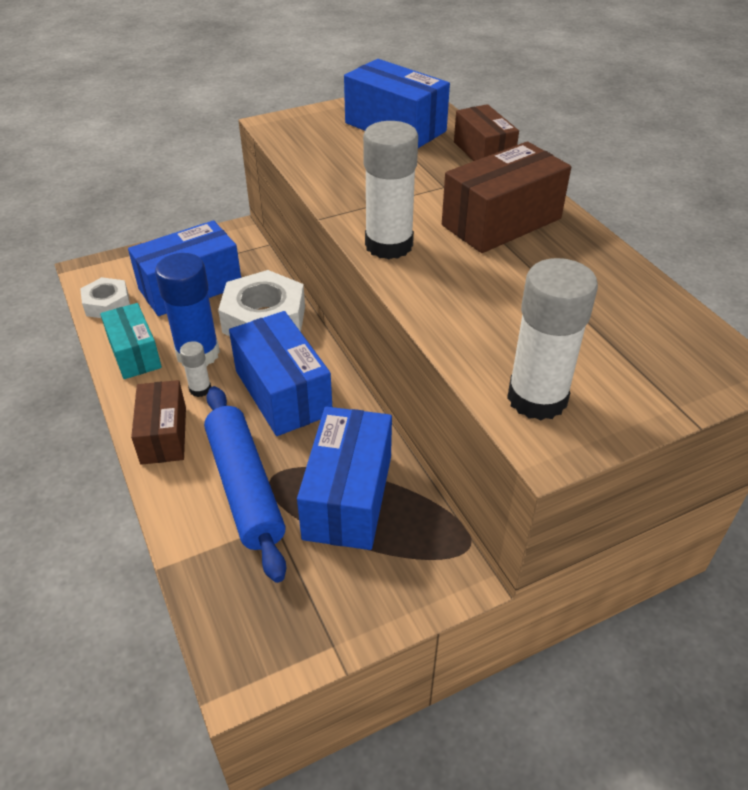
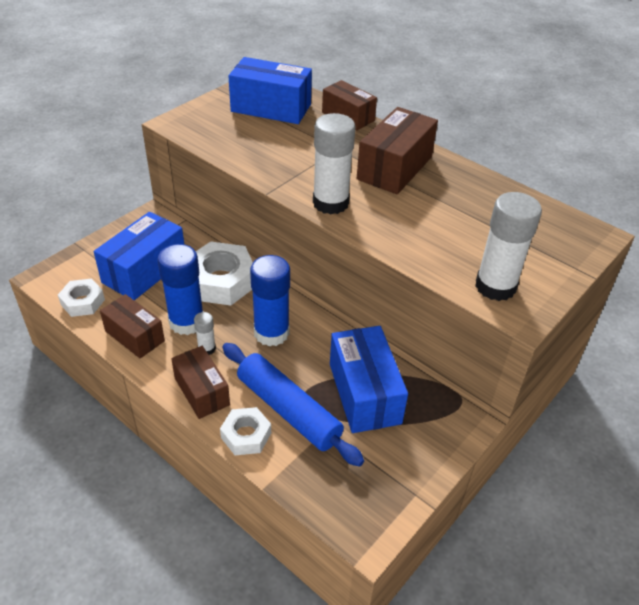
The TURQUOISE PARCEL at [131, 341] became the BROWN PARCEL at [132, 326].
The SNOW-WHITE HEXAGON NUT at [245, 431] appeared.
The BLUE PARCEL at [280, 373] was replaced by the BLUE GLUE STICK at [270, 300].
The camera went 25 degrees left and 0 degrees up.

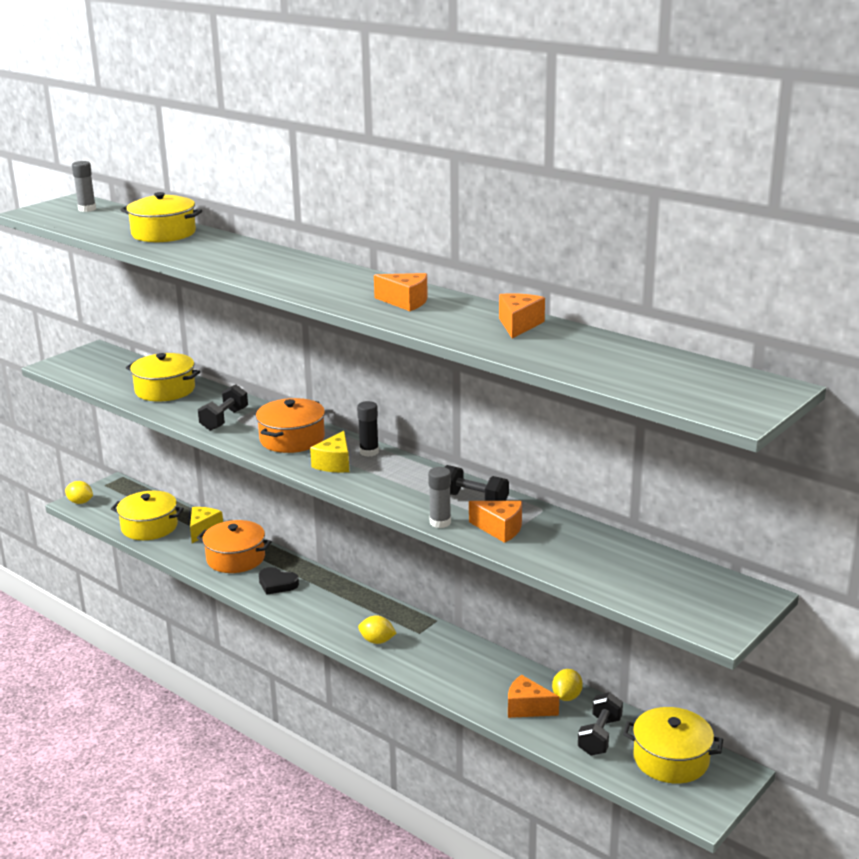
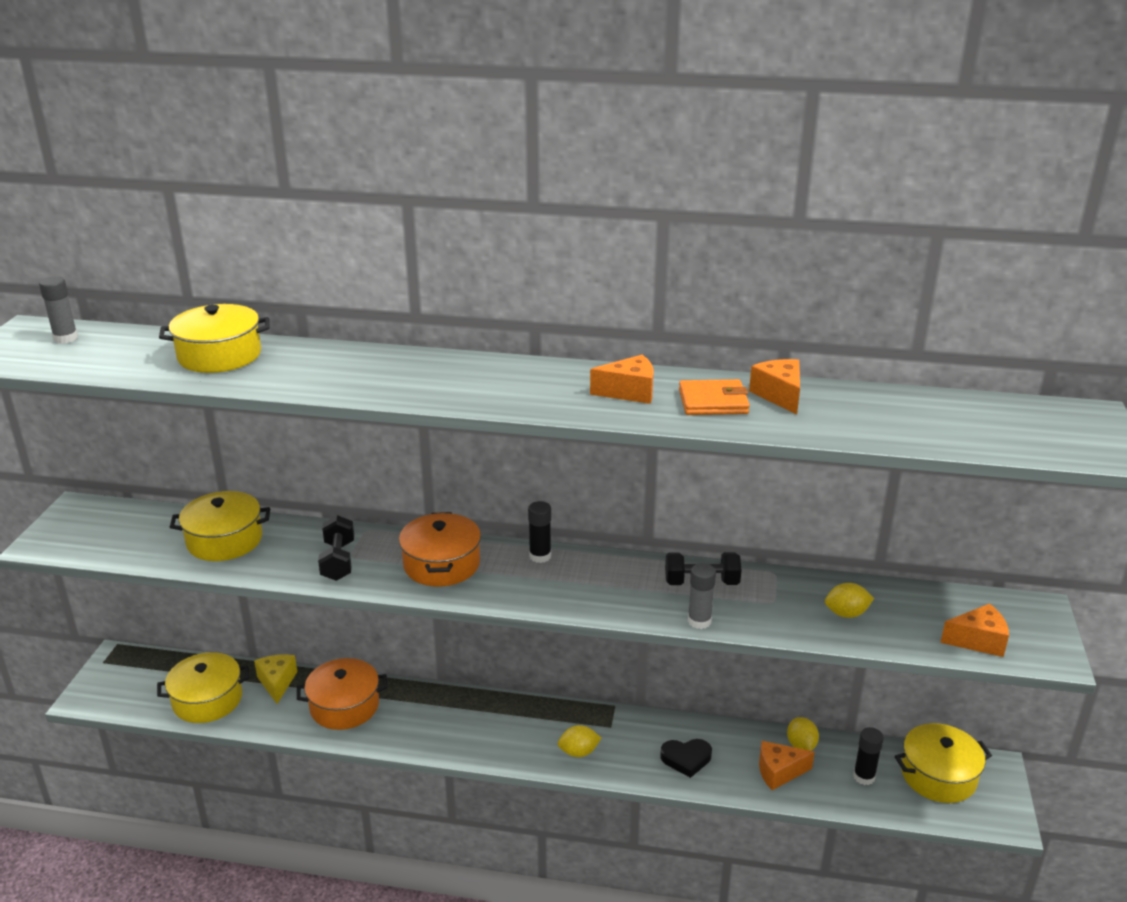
The JET-BLACK LOVE HEART moved from [279, 581] to [686, 758].
The ORANGE WALLET at [714, 397] appeared.
The YELLOW LEMON moved from [79, 492] to [849, 600].
The JET-BLACK FREE WEIGHT at [600, 724] was replaced by the JET-BLACK GLUE STICK at [868, 756].
The ORANGE CHEESE WEDGE moved from [495, 522] to [974, 630].
The YELLOW CHEESE WEDGE at [329, 452] disappeared.
The camera went 30 degrees left and 5 degrees up.

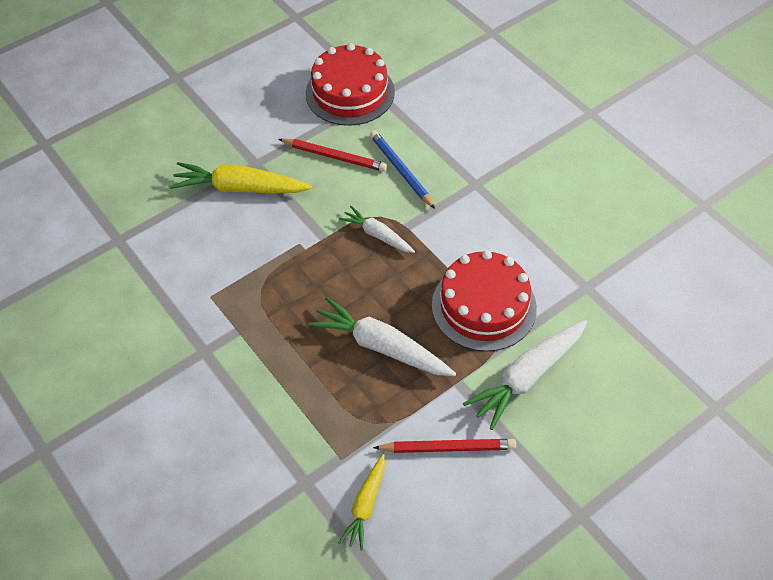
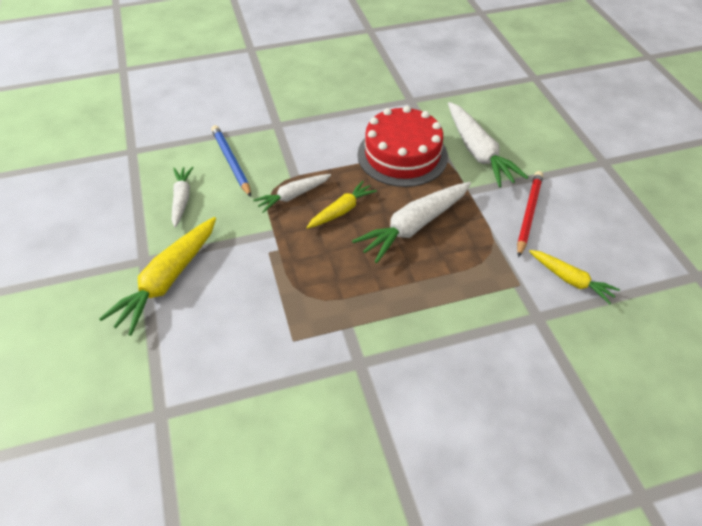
The SCARLET WOODEN PENCIL at [332, 155] was replaced by the SNOW-WHITE CARROT at [183, 197].
The BLUE WOODEN PENCIL at [402, 169] turned 75 degrees clockwise.
The YELLOW CARROT at [341, 205] appeared.
The SCARLET CAKE at [350, 84] disappeared.
The camera went 70 degrees left and 5 degrees down.

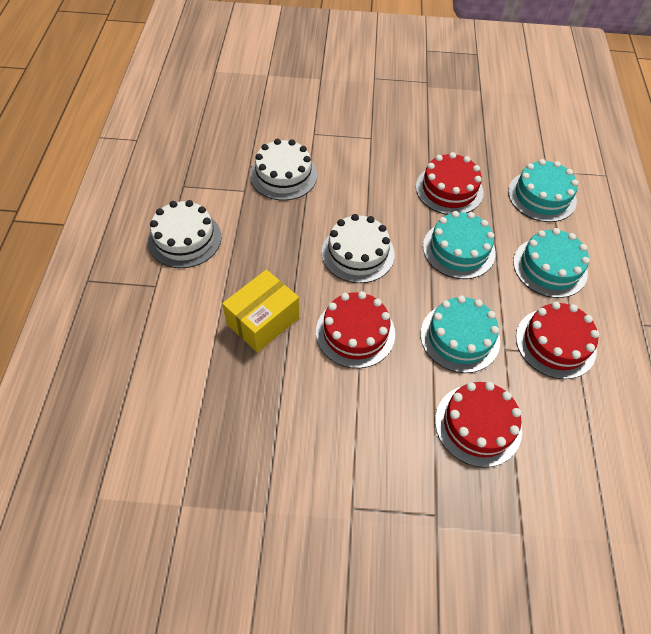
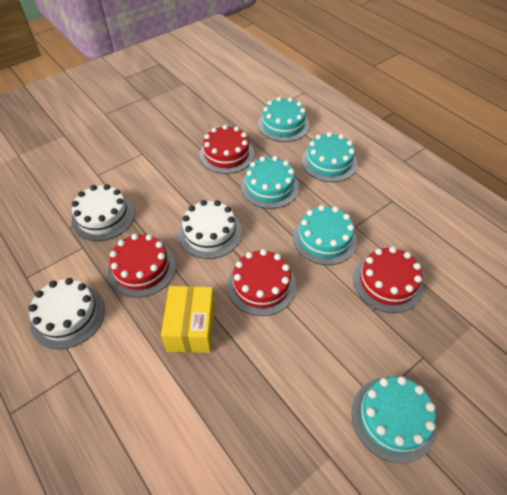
The SCARLET CAKE moved from [557, 340] to [142, 266].
The TURQUOISE CAKE at [394, 419] appeared.
The camera went 40 degrees left and 5 degrees down.

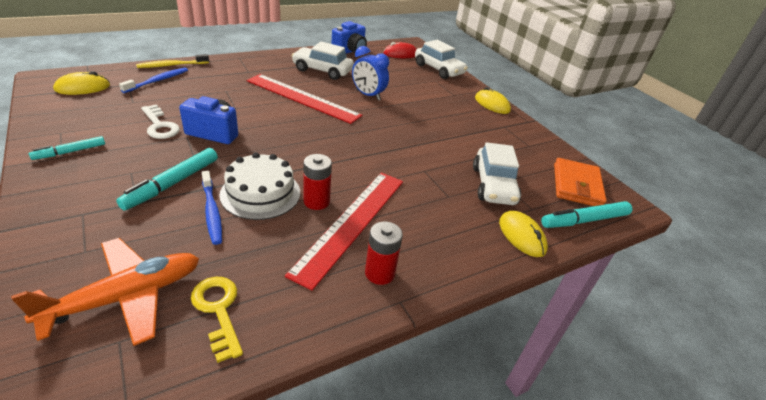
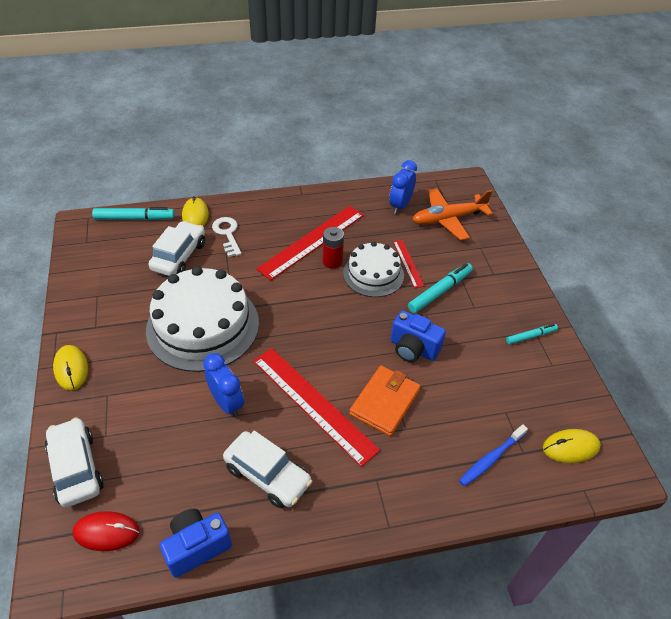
The SNOW-WHITE CAKE at [202, 319] appeared.
The SNOW-WHITE KEY moved from [160, 122] to [227, 237].
The ORANGE WALLET moved from [580, 182] to [385, 401].
The YELLOW KEY at [217, 320] was replaced by the BLUE ALARM CLOCK at [403, 187].
The BLUE DENTAL BRUSH at [212, 208] was replaced by the SCARLET STRAIGHTEDGE at [408, 264].
The YELLOW DENTAL BRUSH at [172, 61] disappeared.
The SCARLET POWER CELL at [384, 253] disappeared.
The camera went 160 degrees left and 10 degrees up.

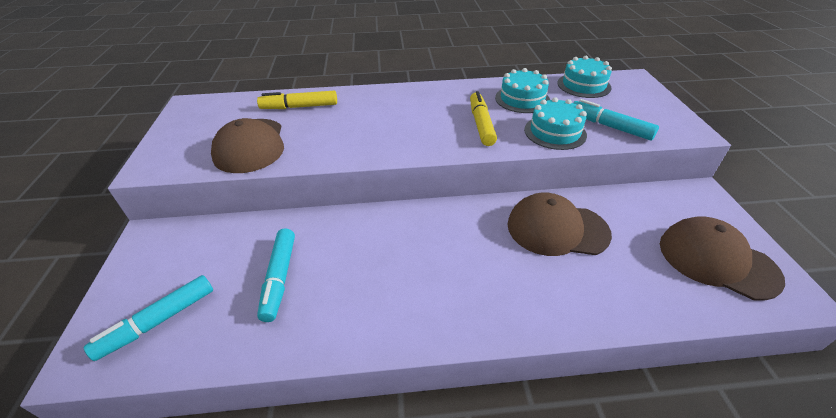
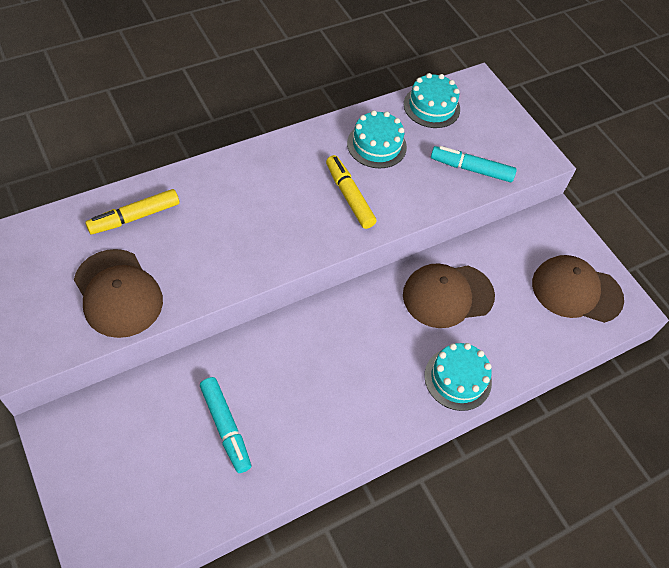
The TURQUOISE CAKE moved from [555, 123] to [458, 377].
The TURQUOISE FELT PEN at [148, 318] disappeared.
The camera went 30 degrees left and 15 degrees up.

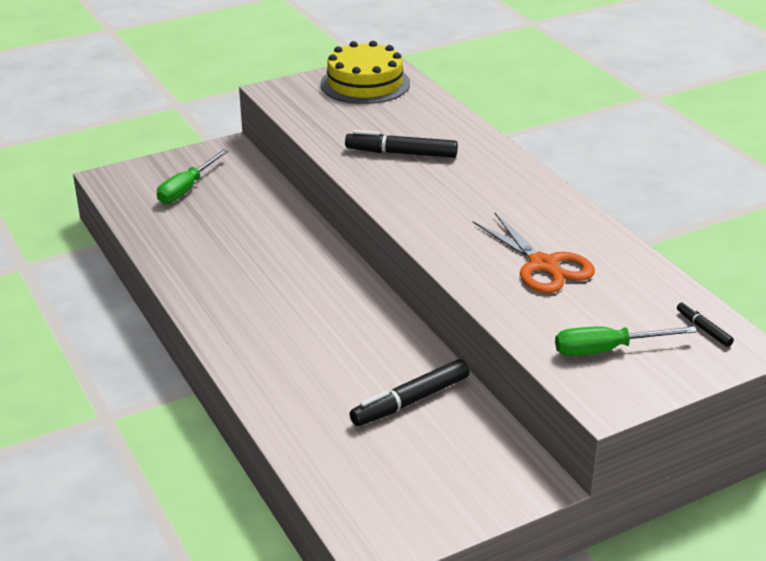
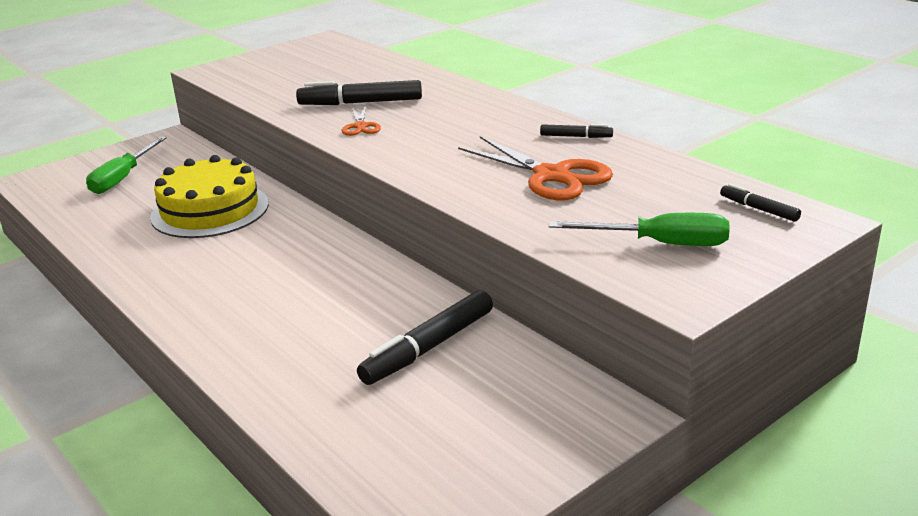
The YELLOW CAKE moved from [365, 72] to [209, 196].
The ORANGE SCISSORS at [361, 121] appeared.
The JET-BLACK FELT PEN at [576, 131] appeared.
The LEAF-GREEN FLAT SCREWDRIVER at [626, 341] turned 150 degrees counterclockwise.
The camera went 10 degrees left and 5 degrees down.

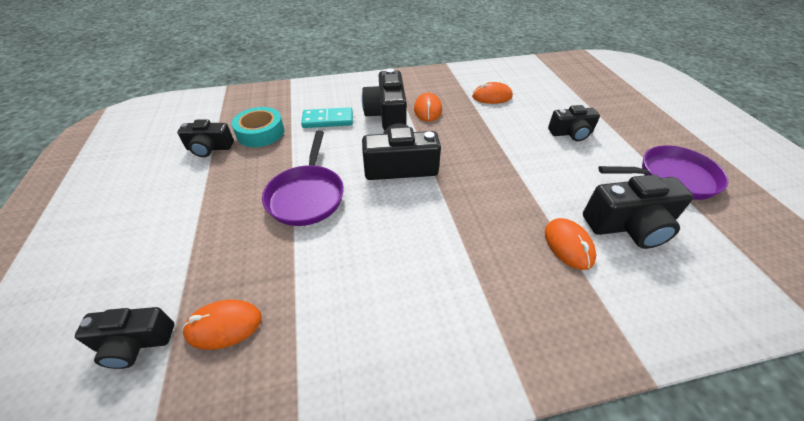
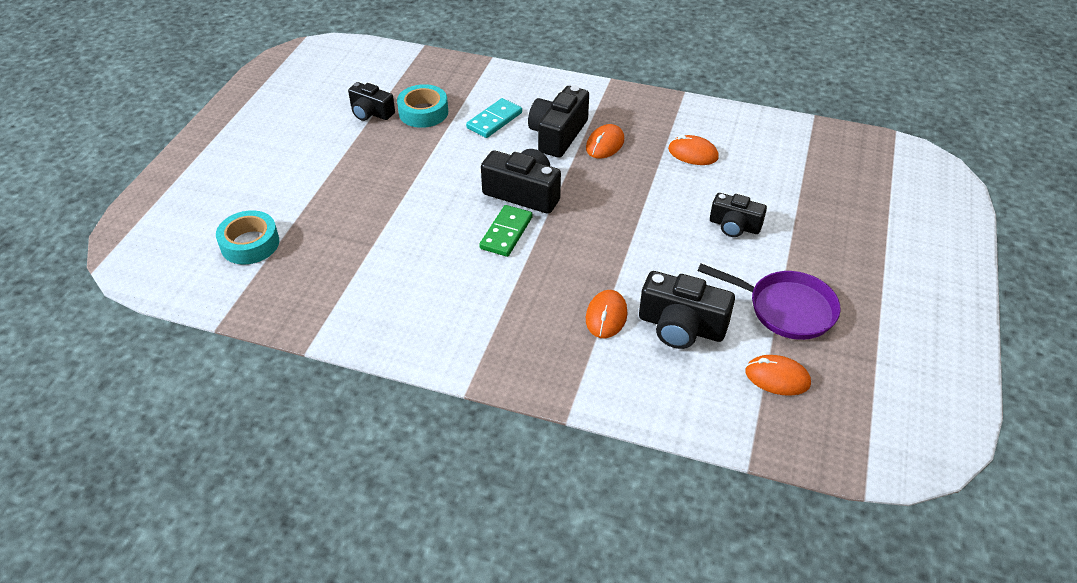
The JET-BLACK PHOTO CAMERA at [124, 338] was replaced by the TURQUOISE ROLL OF TAPE at [247, 237].
The TURQUOISE DOMINO TILE at [327, 117] turned 75 degrees counterclockwise.
The LEAF-GREEN DOMINO TILE at [506, 231] appeared.
The ORANGE COMPUTER MOUSE moved from [222, 324] to [778, 375].
The PURPLE FRYING PAN at [303, 178] disappeared.
The camera went 30 degrees right and 0 degrees up.

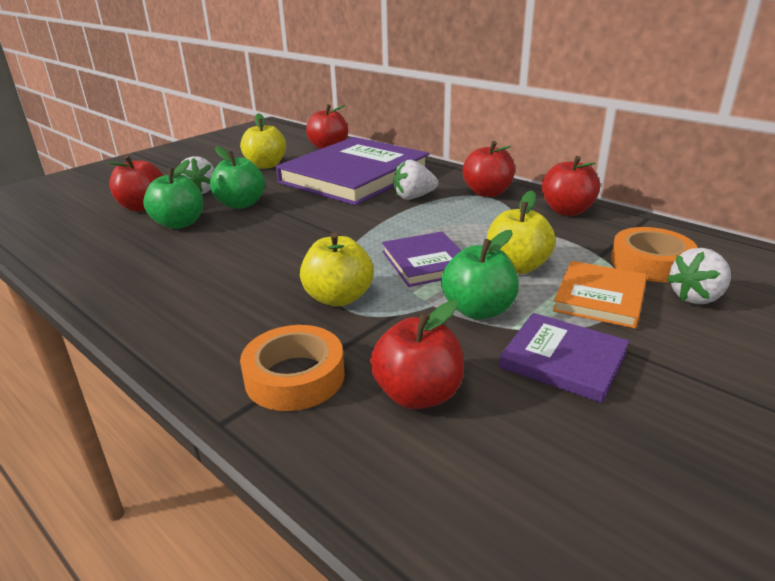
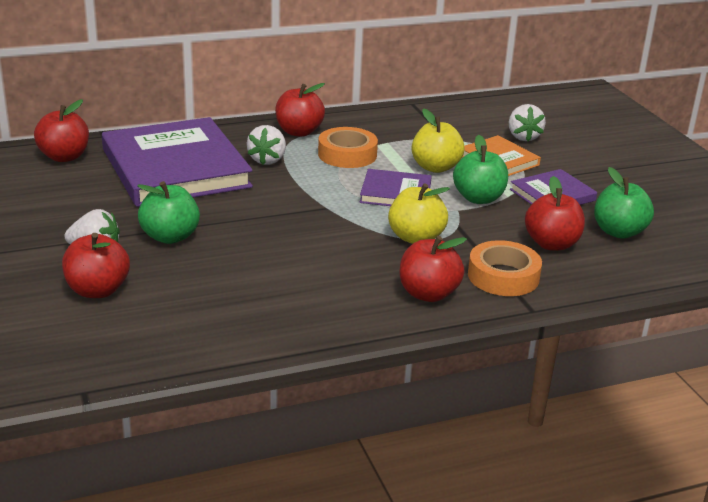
The ORANGE ROLL OF TAPE moved from [654, 254] to [348, 147].
The SCARLET APPLE FRUIT moved from [571, 186] to [433, 269].
The LEAF-GREEN APPLE FRUIT moved from [173, 194] to [624, 203].
The YELLOW APPLE FRUIT at [263, 141] disappeared.
The camera went 65 degrees left and 0 degrees up.

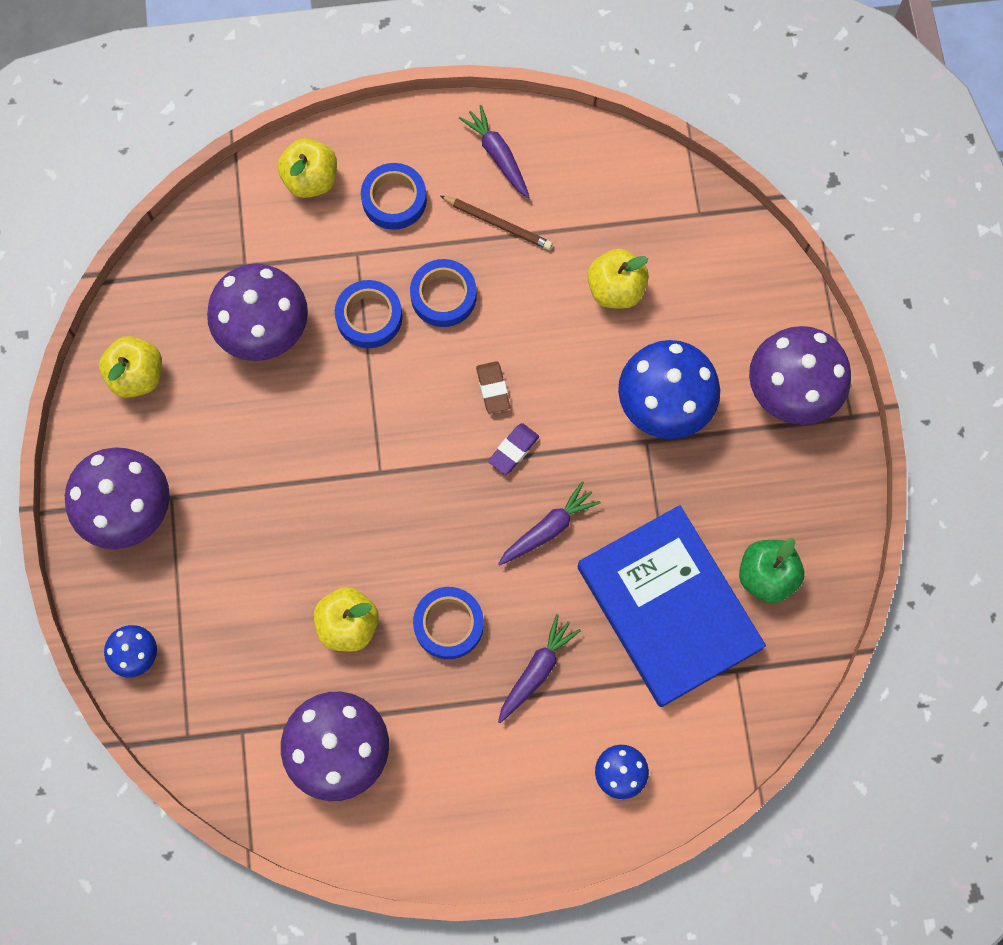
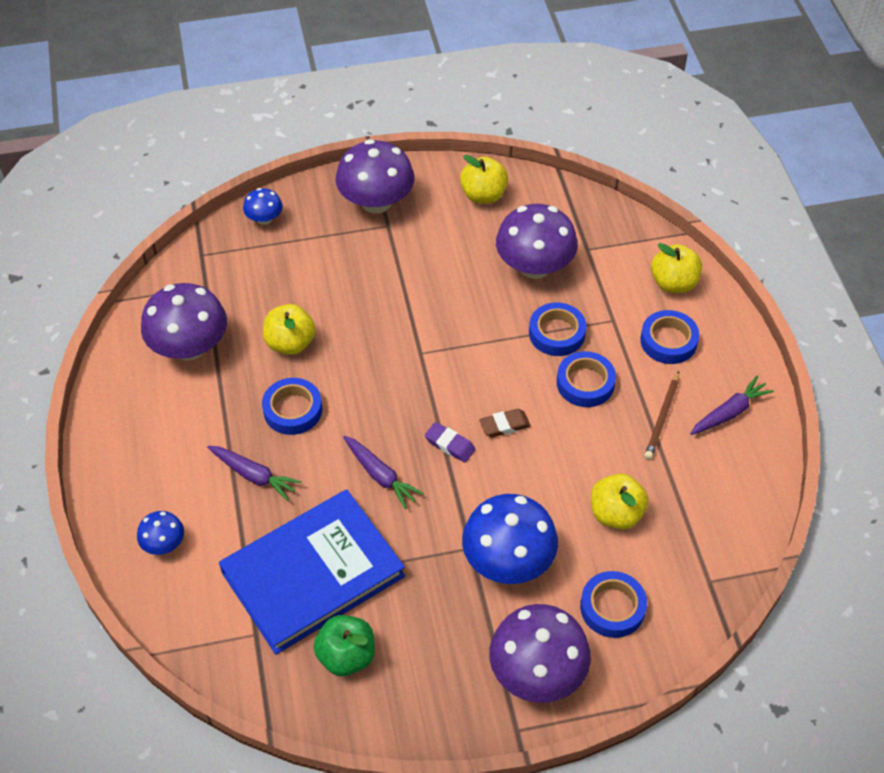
The BLUE ROLL OF TAPE at [613, 604] appeared.
The camera went 85 degrees right and 20 degrees down.

